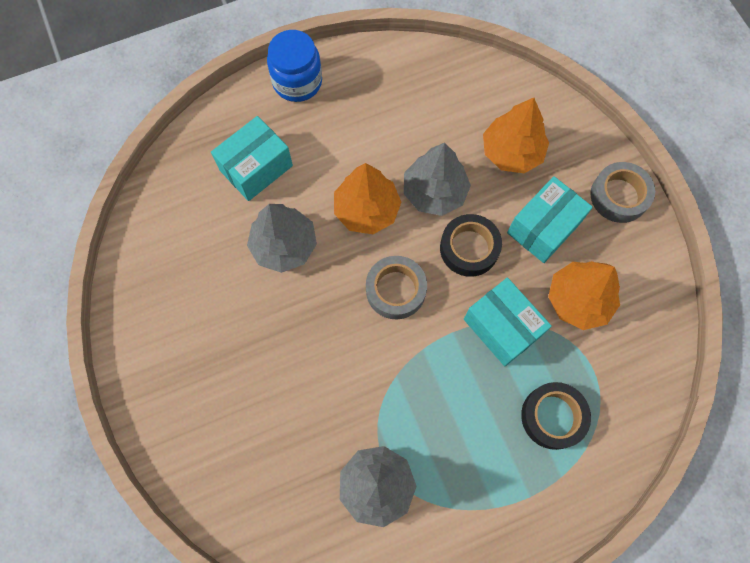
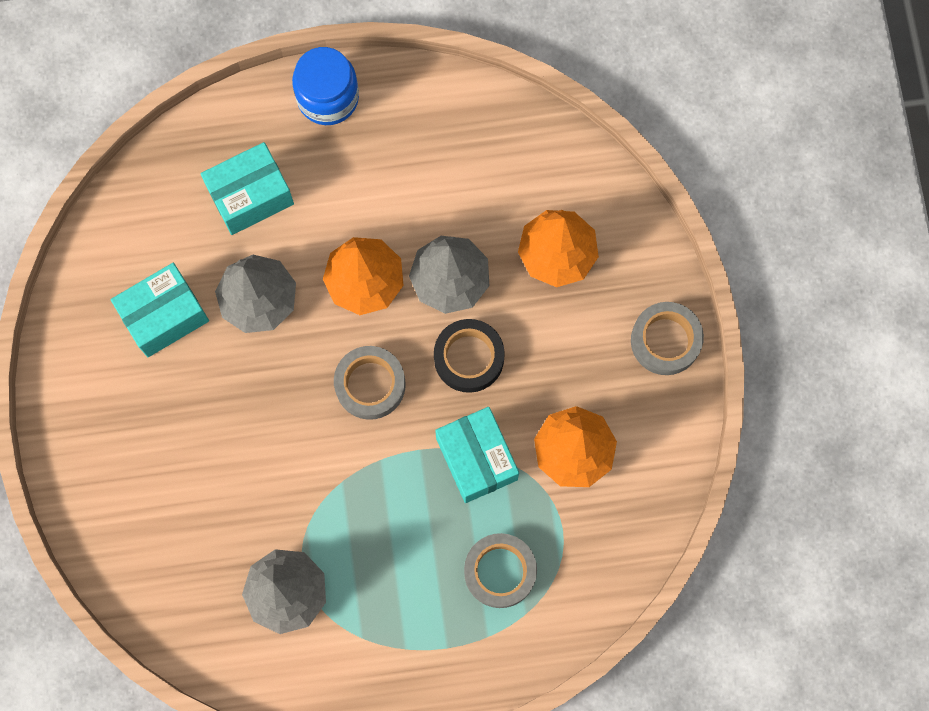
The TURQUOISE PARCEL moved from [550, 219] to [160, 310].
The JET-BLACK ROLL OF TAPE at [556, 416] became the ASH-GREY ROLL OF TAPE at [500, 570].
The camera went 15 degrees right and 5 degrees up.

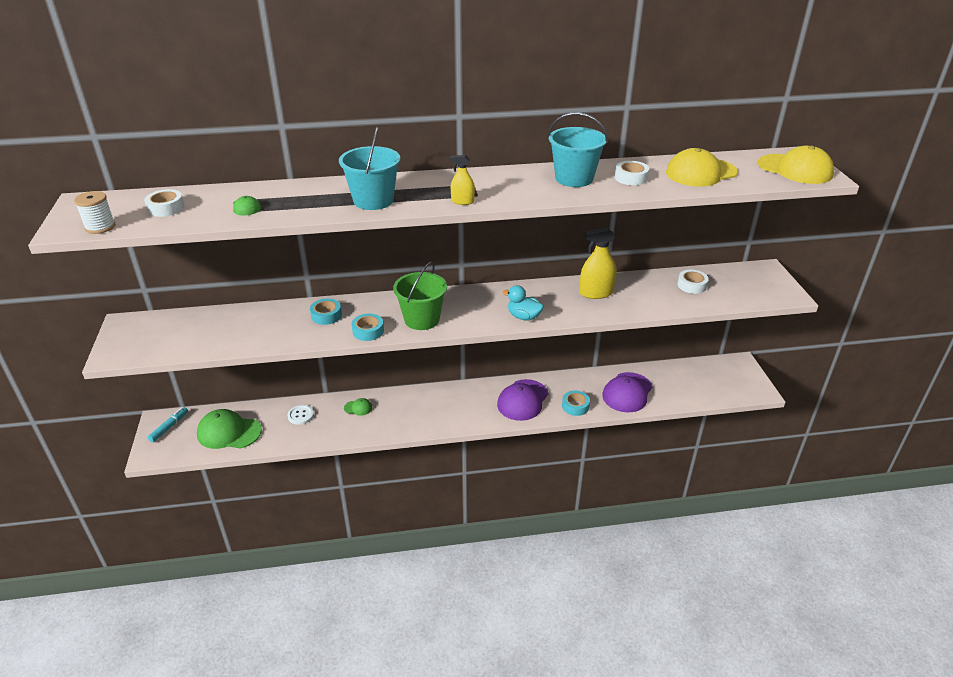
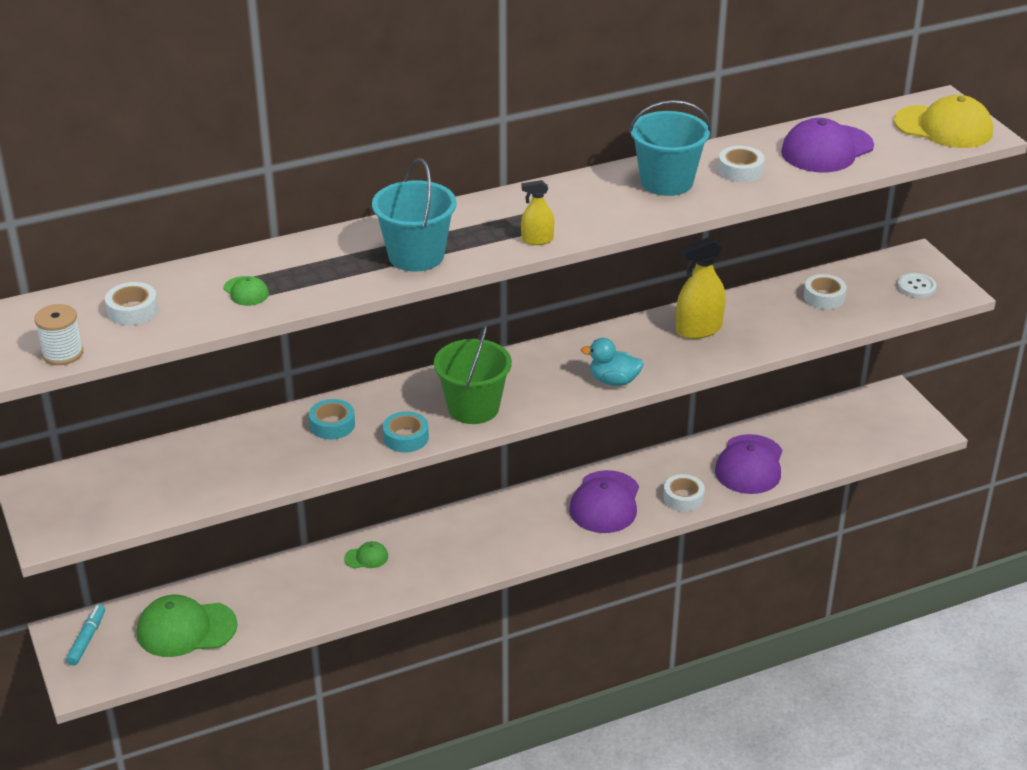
The TURQUOISE ROLL OF TAPE at [576, 403] became the SNOW-WHITE ROLL OF TAPE at [684, 492].
The YELLOW CAP at [702, 167] became the PURPLE CAP at [827, 145].
The SNOW-WHITE SHIRT BUTTON moved from [301, 415] to [916, 285].
The camera went 15 degrees left and 0 degrees up.

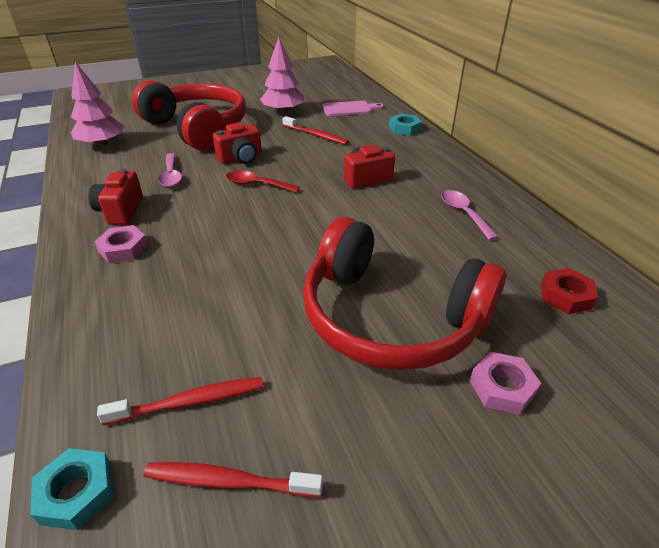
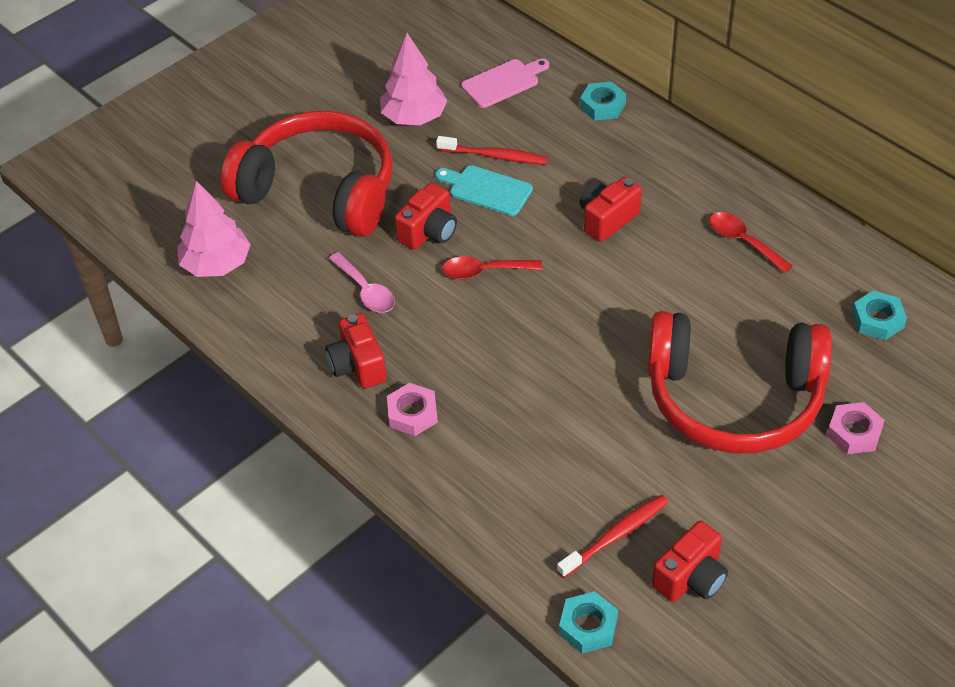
The TURQUOISE BREAD BOARD at [484, 190] appeared.
The SCARLET DENTAL BRUSH at [233, 479] was replaced by the SCARLET PHOTO CAMERA at [690, 561].
The ROSE-PINK SPOON at [470, 215] became the SCARLET SPOON at [751, 242].
The SCARLET HEXAGON NUT at [569, 291] became the TURQUOISE HEXAGON NUT at [879, 315].
The camera went 20 degrees left and 10 degrees up.

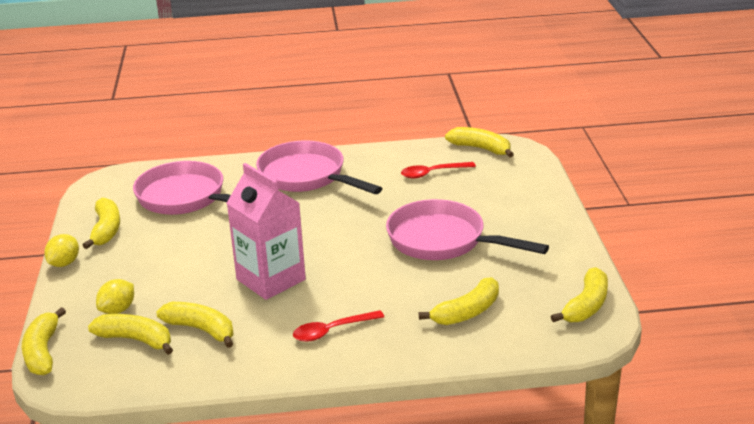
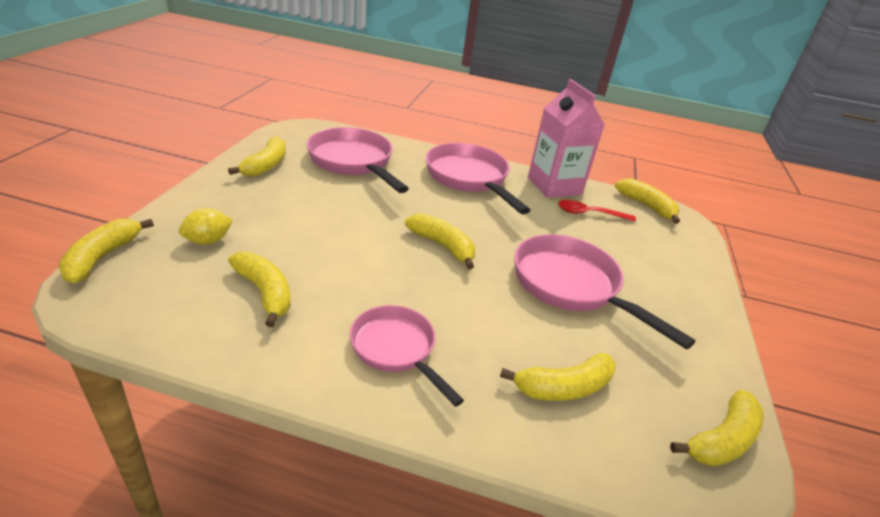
The SCARLET SPOON at [338, 326] was replaced by the ROSE-PINK FRYING PAN at [407, 356].
The YELLOW TOY BANANA moved from [130, 334] to [440, 241].
The ROSE-PINK MILK CARTON moved from [266, 231] to [566, 138].
The YELLOW LEMON at [61, 250] disappeared.
The camera went 15 degrees right and 5 degrees up.

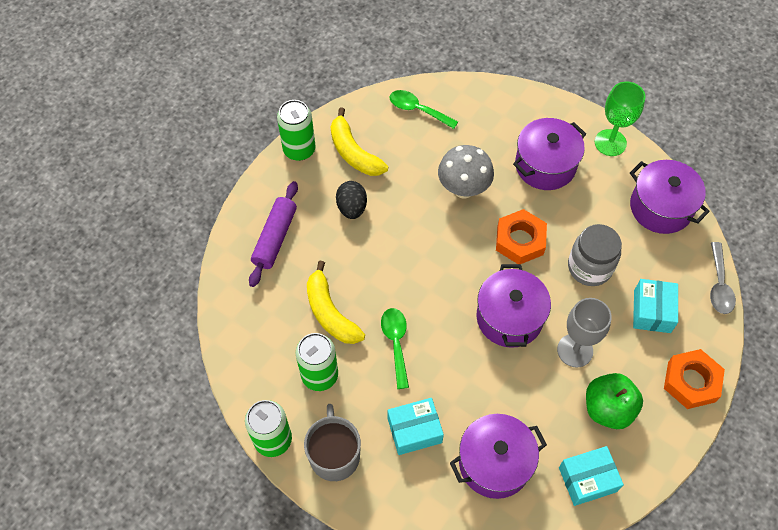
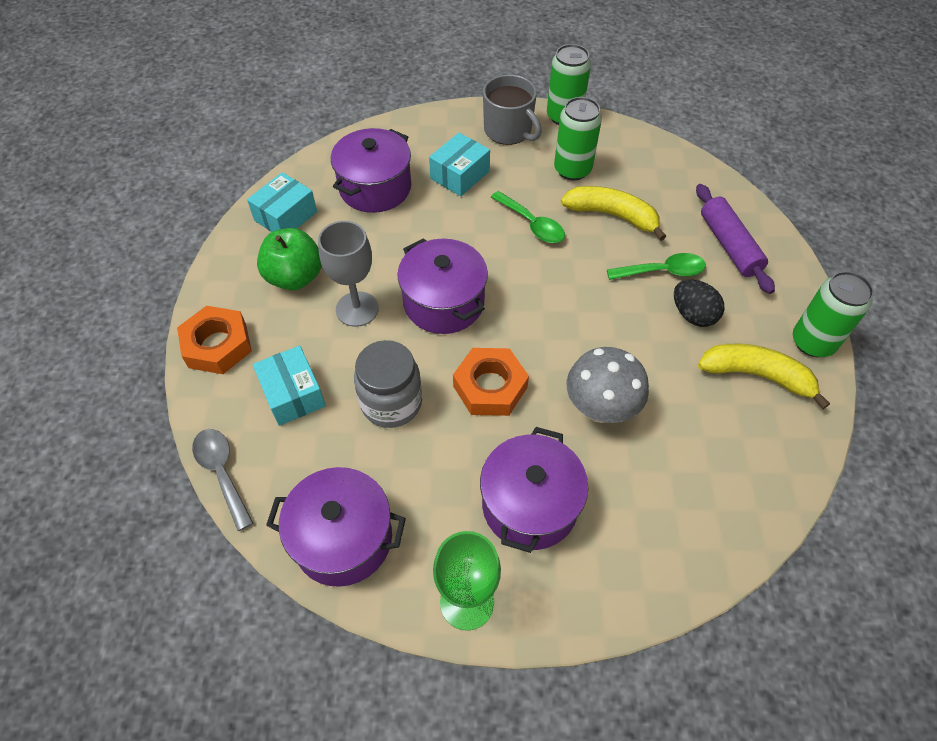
The LEAF-GREEN SPOON moved from [424, 109] to [656, 266].
The camera went 145 degrees right and 5 degrees down.

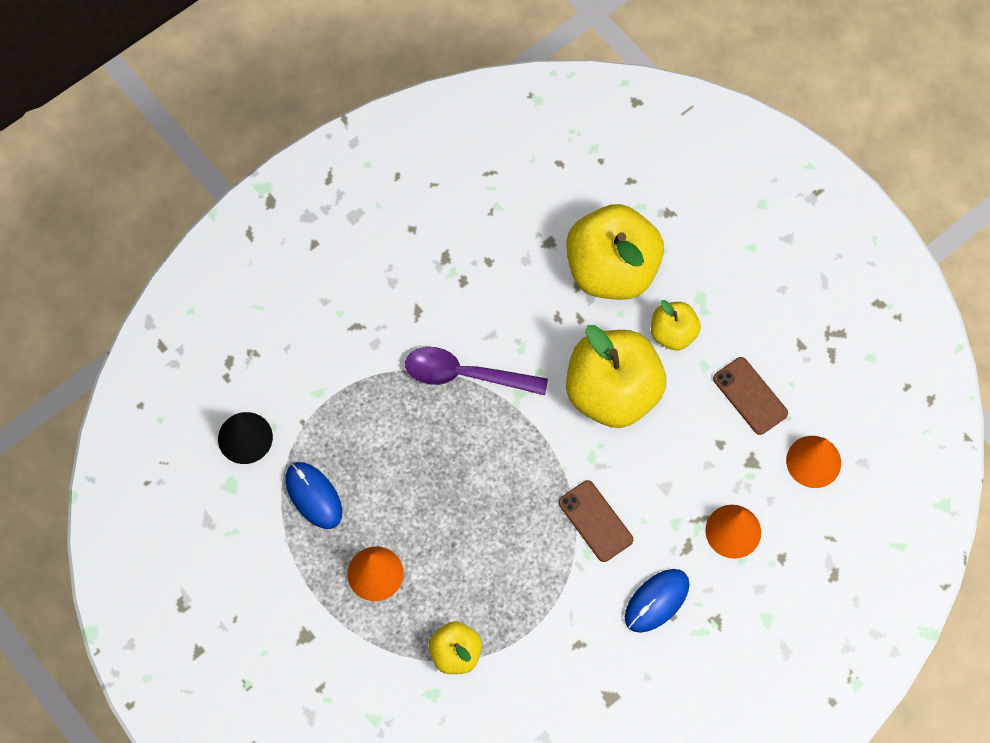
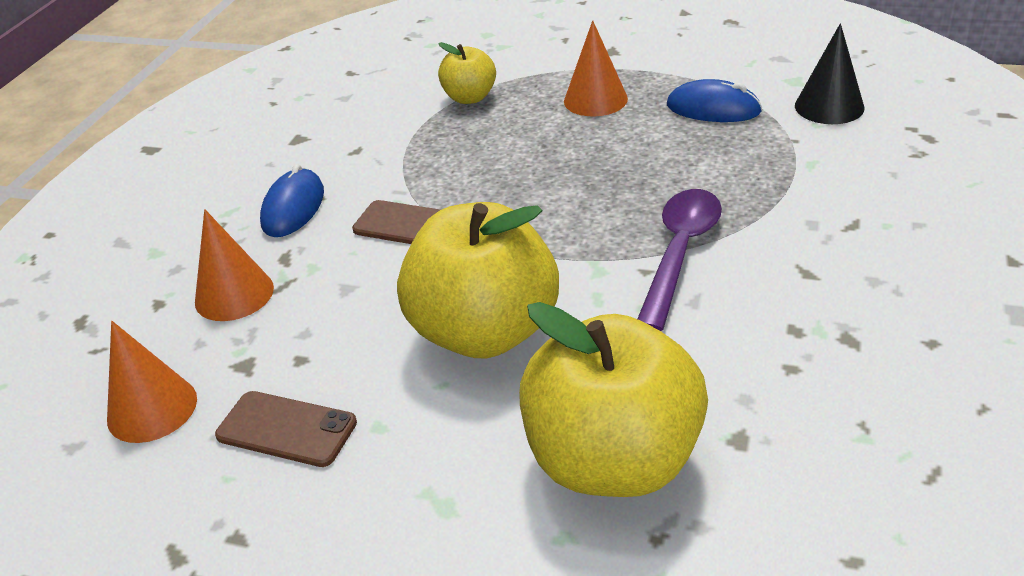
The PURPLE SPOON at [476, 371] turned 45 degrees counterclockwise.
The YELLOW APPLE FRUIT at [676, 325] disappeared.
The camera went 150 degrees right and 30 degrees down.

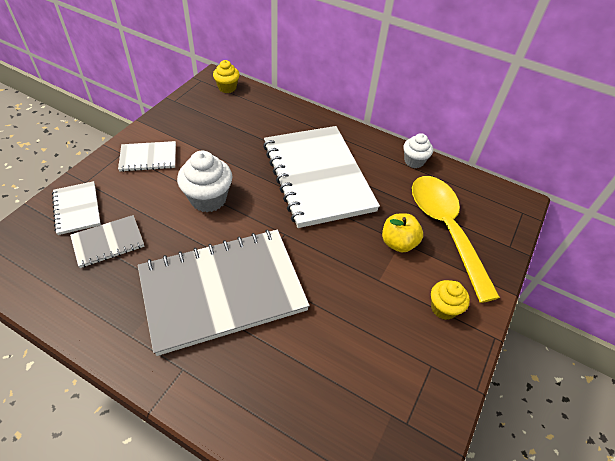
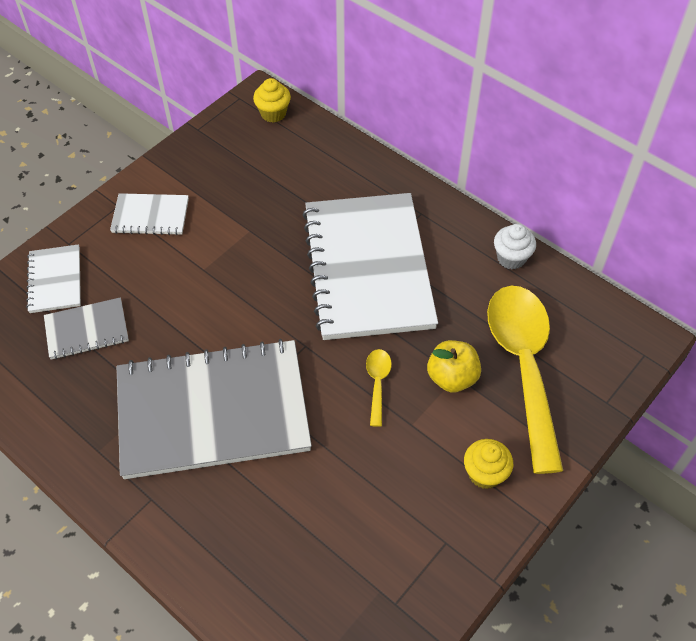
The YELLOW SPOON at [379, 388] appeared.
The SNOW-WHITE FAIRY CAKE at [204, 181] disappeared.
The camera went 15 degrees right and 5 degrees up.

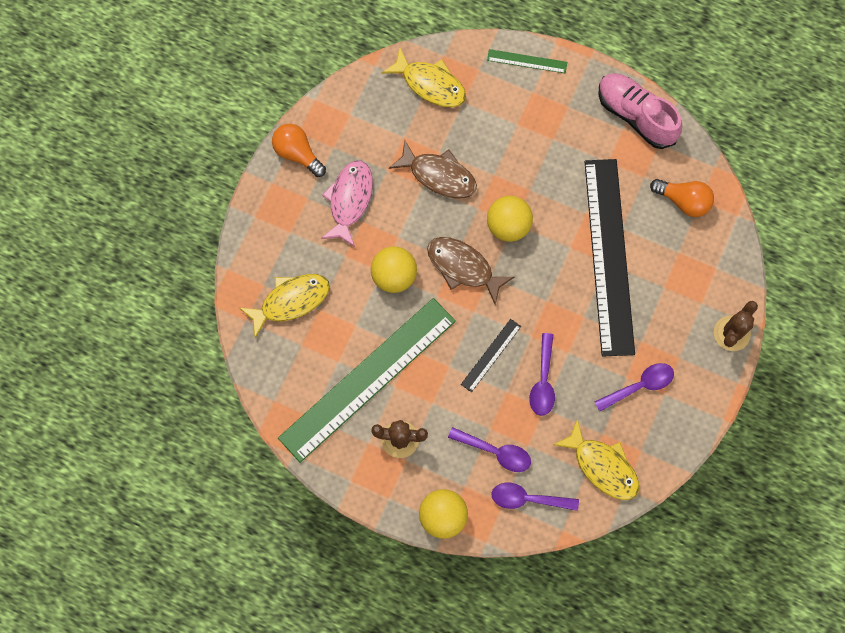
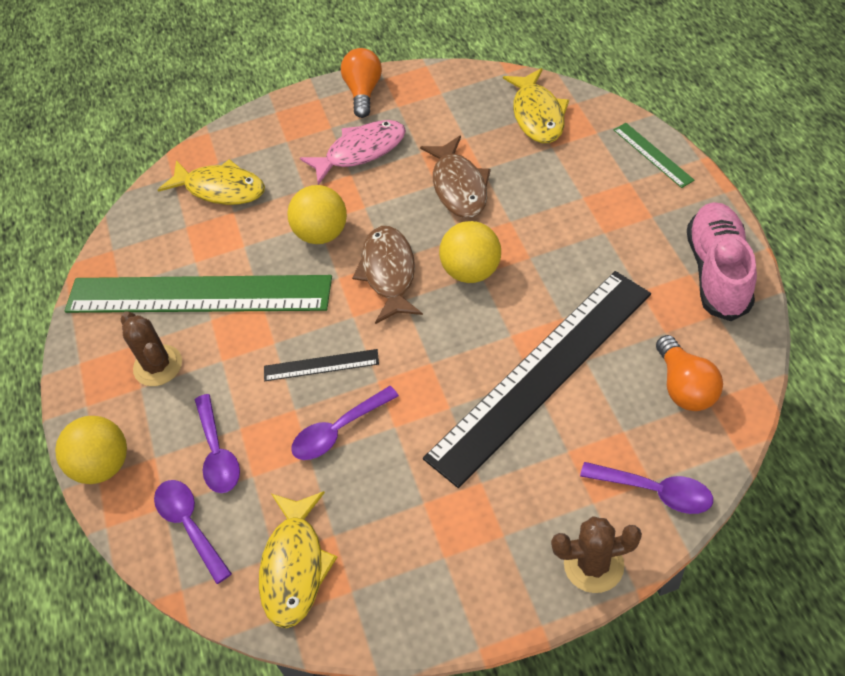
The PURPLE SPOON moved from [634, 387] to [646, 488].
The camera went 55 degrees right and 20 degrees down.

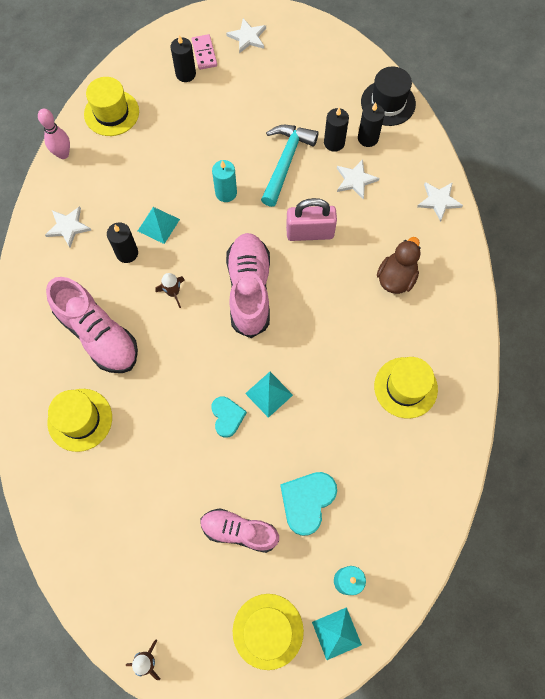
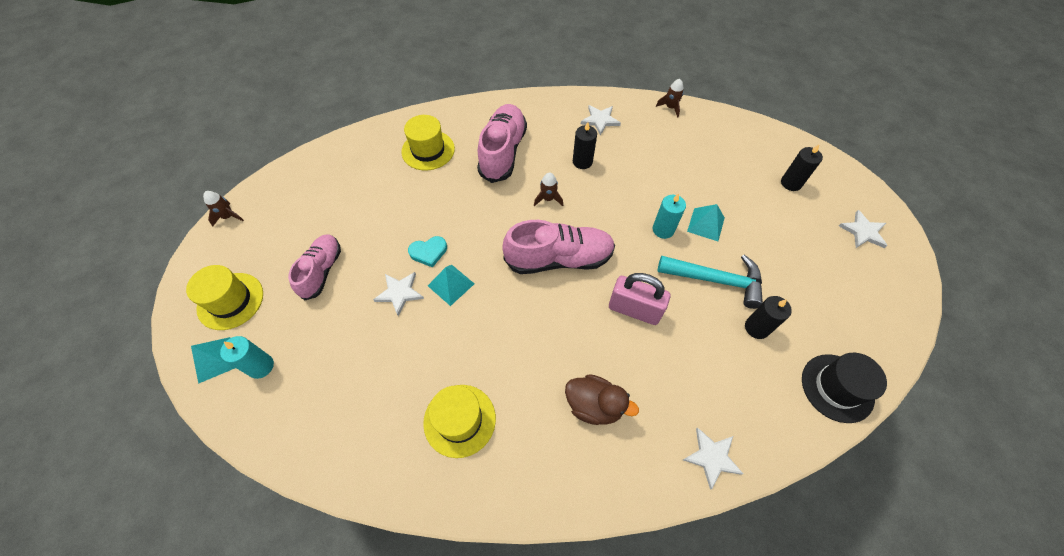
The SNOW-WHITE STAR moved from [358, 179] to [398, 294].
The ROSE-PINK SHOE at [92, 325] turned 150 degrees clockwise.
The ROSE-PINK LOCK at [311, 219] turned 60 degrees counterclockwise.
The ROSE-PINK TENPIN at [54, 134] was replaced by the BROWN SPACESHIP at [670, 98].
The TURQUOISE SOLID PYRAMID moved from [159, 225] to [706, 222].
The YELLOW HAT at [111, 106] disappeared.
The ROSE-PINK DOMINO TILE at [204, 52] disappeared.
The TURQUOISE LOVE HEART at [308, 504] disappeared.
The JET-BLACK WAX CANDLE at [371, 125] disappeared.
The camera went 85 degrees right and 10 degrees down.

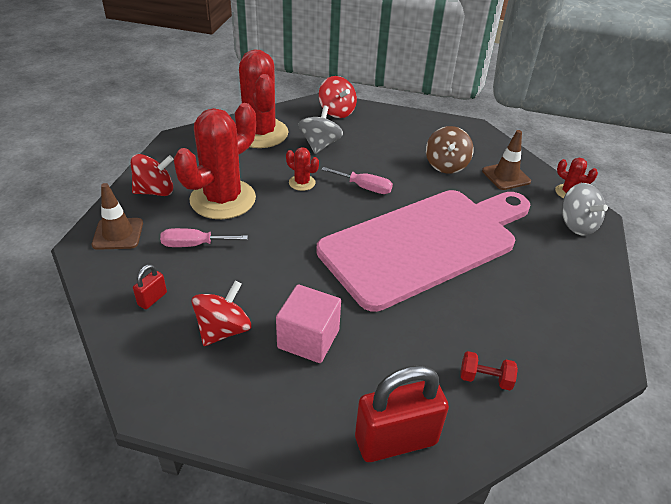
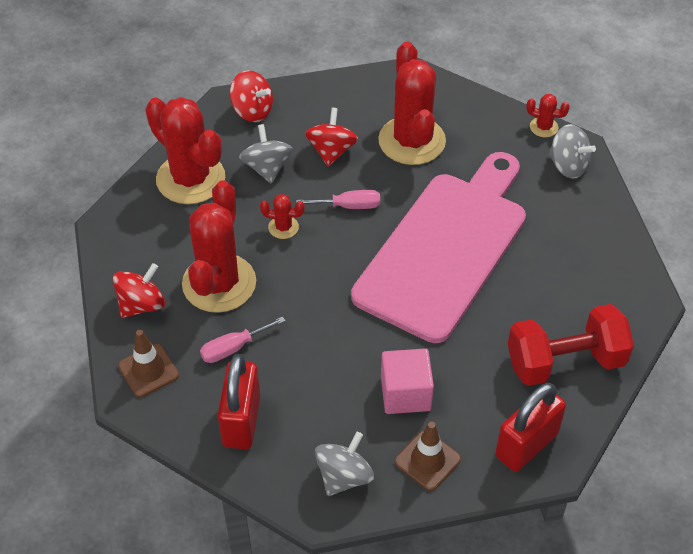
The SCARLET LOCK at [150, 286] changed to 2.18 times the size.
The SCARLET WHIRLIGIG moved from [221, 313] to [331, 137].
The ASH-GREY WHIRLIGIG at [344, 464] appeared.
The BROWN WHIRLIGIG at [450, 150] was replaced by the SCARLET SAGUARO CACTUS at [412, 103].
The BROWN TRAFFIC CONE moved from [506, 160] to [428, 456].
The SCARLET FREE WEIGHT at [489, 370] changed to 2.42 times the size.
The camera went 25 degrees left and 10 degrees up.

